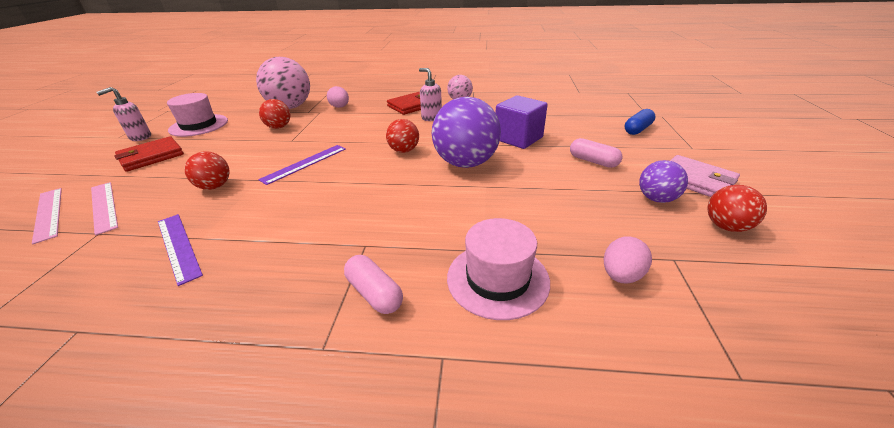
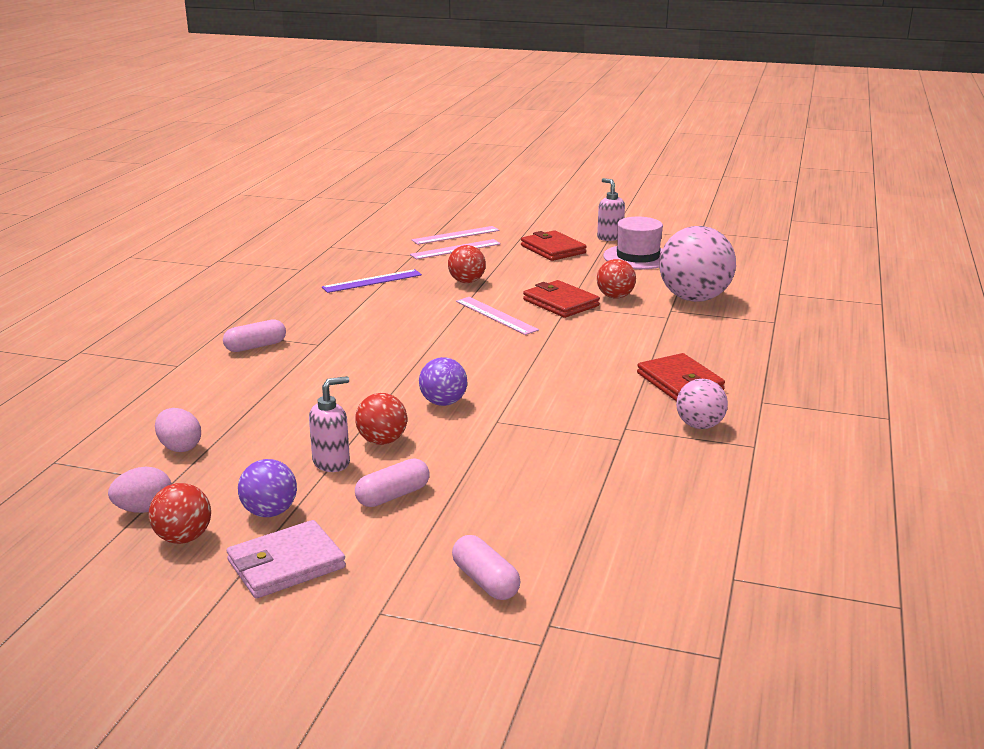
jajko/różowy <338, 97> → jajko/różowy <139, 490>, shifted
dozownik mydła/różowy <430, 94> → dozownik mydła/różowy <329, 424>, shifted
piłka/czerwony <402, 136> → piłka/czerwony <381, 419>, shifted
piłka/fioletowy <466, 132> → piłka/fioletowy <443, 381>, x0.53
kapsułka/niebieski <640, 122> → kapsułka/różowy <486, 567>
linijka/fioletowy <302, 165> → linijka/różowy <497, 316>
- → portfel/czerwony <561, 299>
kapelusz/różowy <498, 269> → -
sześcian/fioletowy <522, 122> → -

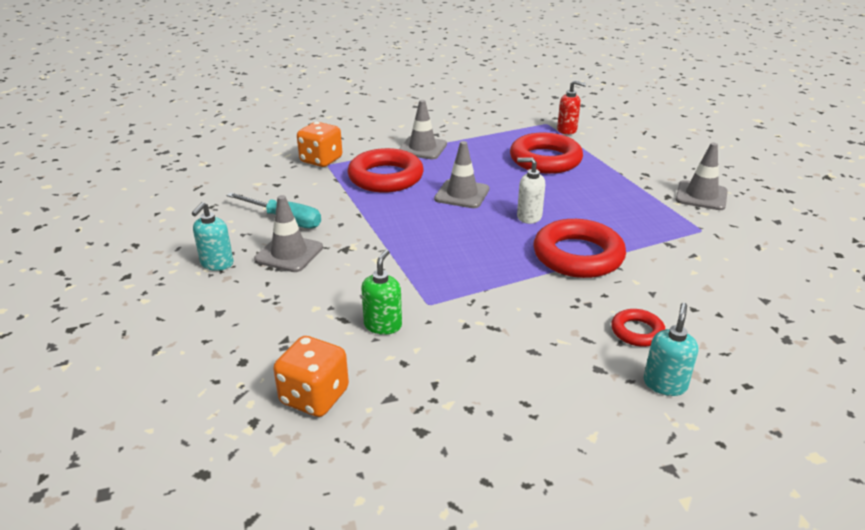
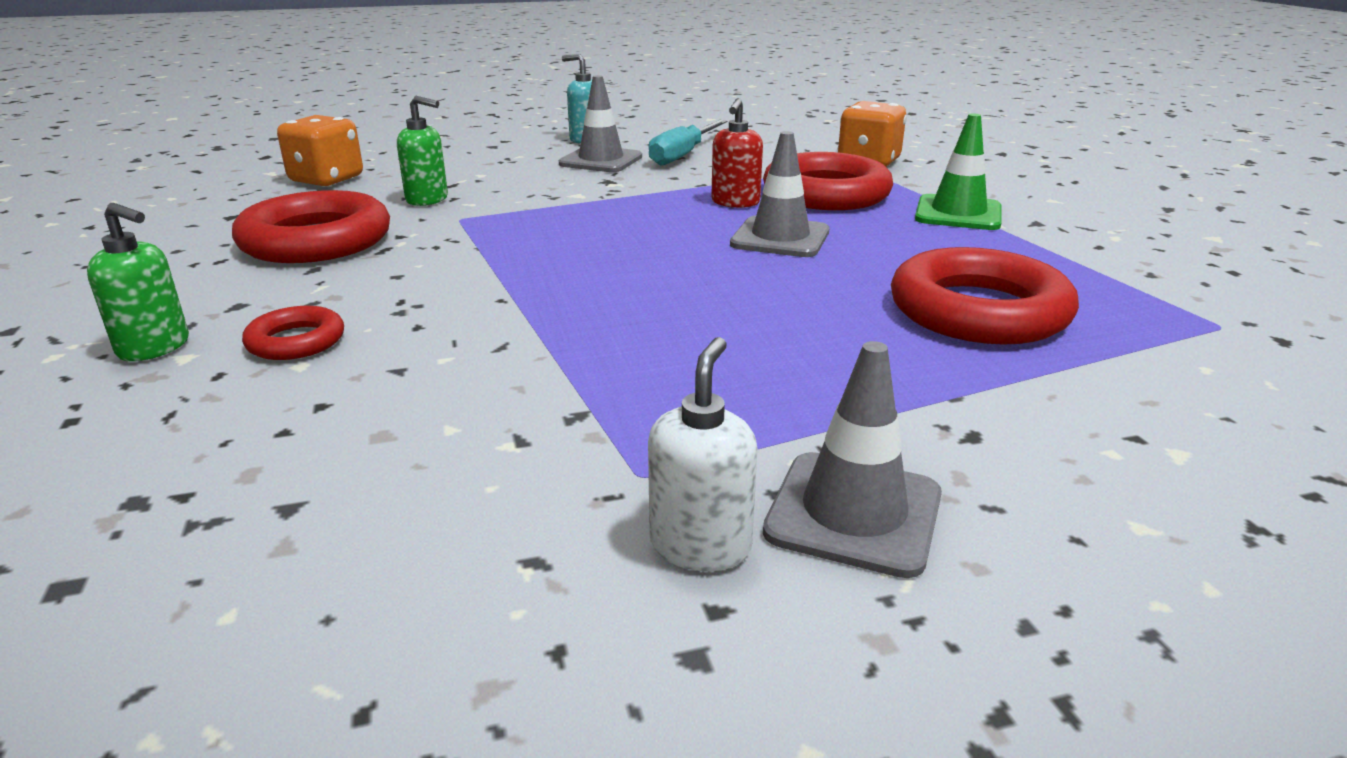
dozownik mydła/turkusowy <671, 349> → dozownik mydła/zielony <138, 282>
pierścień/czerwony <579, 248> → pierścień/czerwony <311, 226>, shifted
dozownik mydła/biały <531, 190> → dozownik mydła/biały <703, 454>, shifted
dozownik mydła/czerwony <571, 107> → dozownik mydła/czerwony <737, 153>, shifted
pachołek/szary <423, 129> → pachołek/zielony <958, 171>

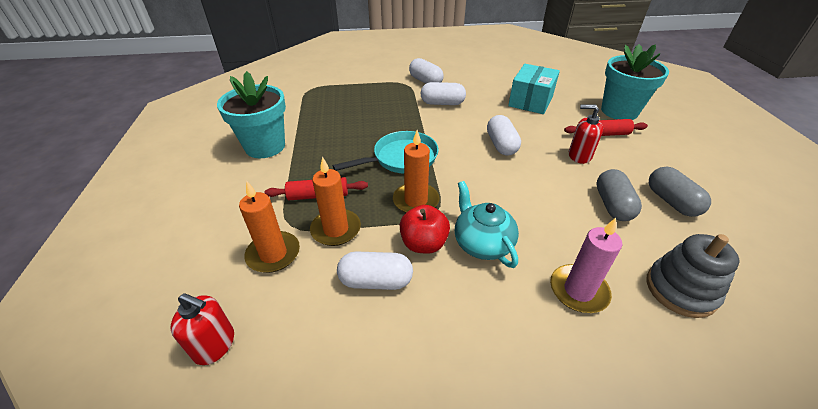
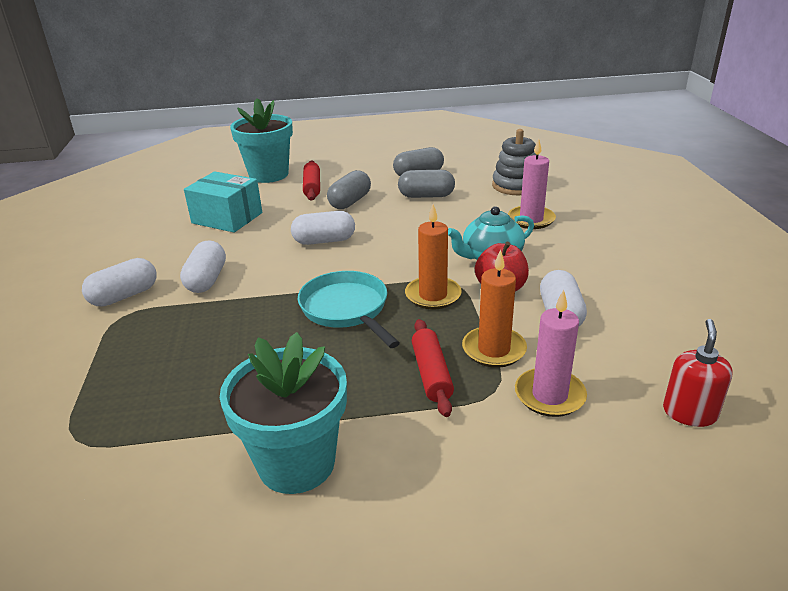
dozownik mydła/czerwony <586, 134> → kapsułka/szary <349, 189>
świeca/pomarańczowy <269, 227> → świeca/różowy <551, 353>

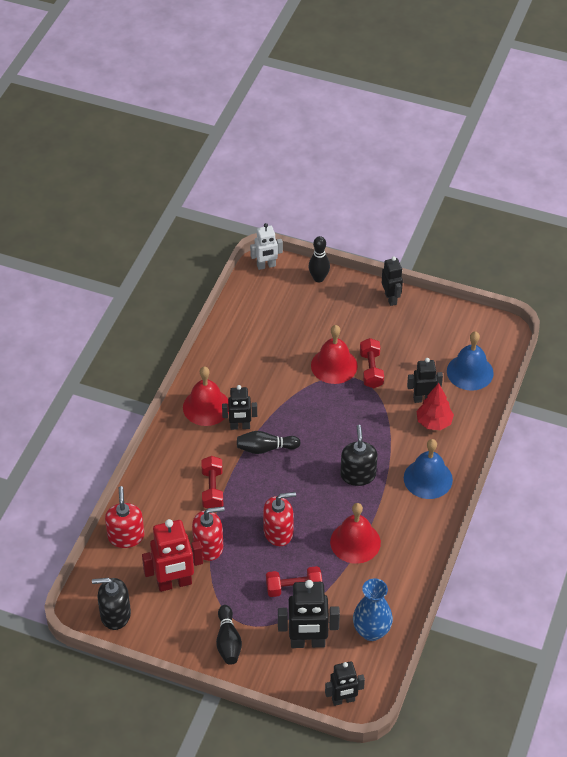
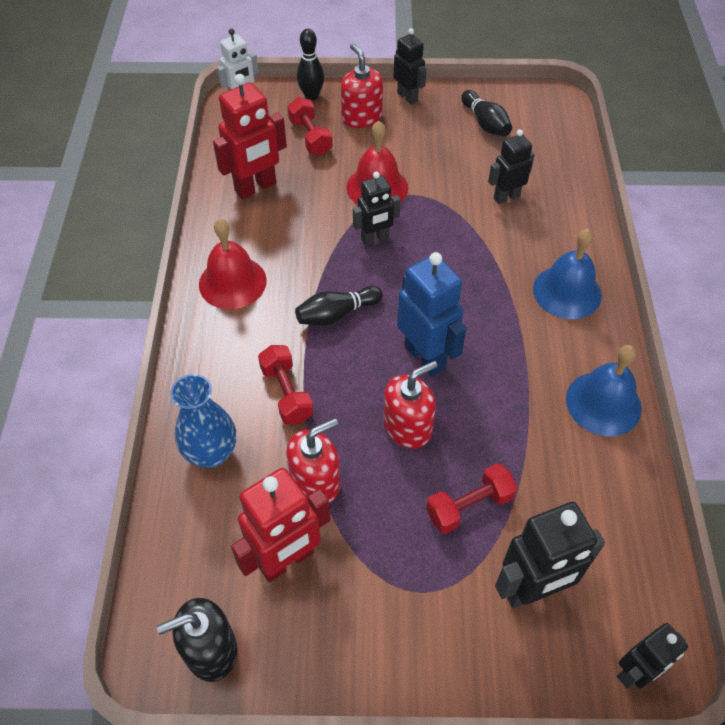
wazon/niebieski <373, 609> → wazon/niebieski <203, 421>, shifted
- → robot/czerwony <250, 136>
hantel/czerwony <372, 363> → hantel/czerwony <310, 126>, shifted
dozownik mydła/czerwony <124, 517> → dozownik mydła/czerwony <362, 85>, shifted
robot/czarny <239, 407> → robot/czarny <376, 208>, shifted
- → robot/niebieski <432, 314>
kręgiel/czarny <229, 635> → kręgiel/czarny <486, 113>, shifted
dzwonek/niebieski <470, 361> → dzwonek/niebieski <604, 390>, shifted
dzwonek/czerwony <355, 533> → -
dozownik mydła/czarny <359, 455> → -
drzewko/czerwony <435, 406> → -

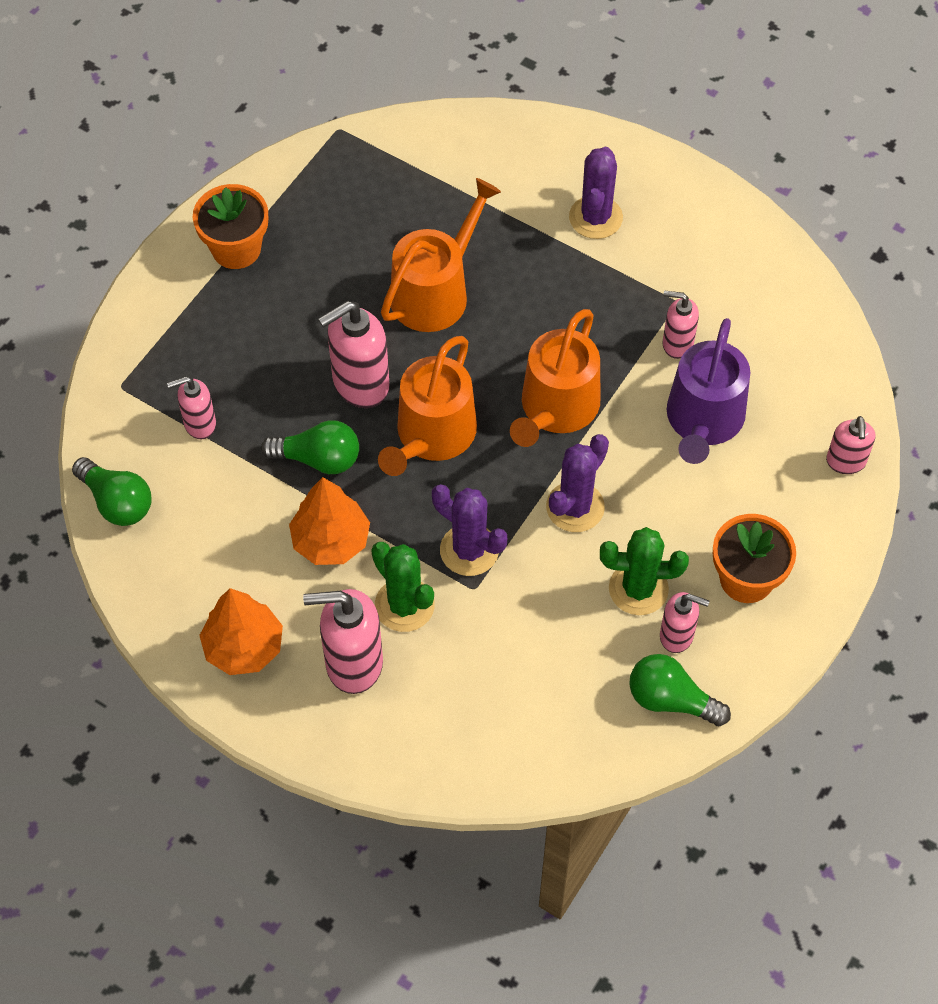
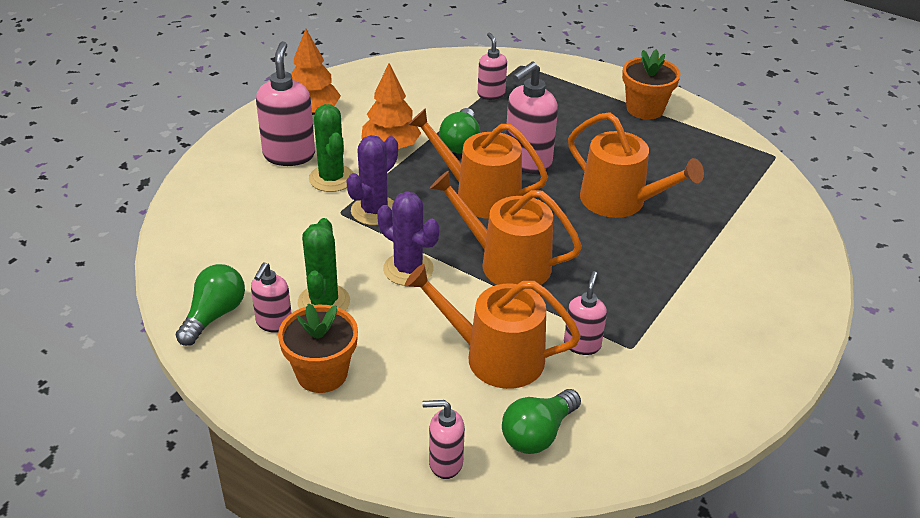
kaktus/zielony <403, 587> → kaktus/zielony <331, 148>, 75 degrees counterclockwise
konewka/fioletowy <708, 391> → konewka/pomarańczowy <493, 326>
żarówka/zielony <112, 491> → żarówka/zielony <541, 421>, shifted
dozownik mydła/różowy <354, 354> → dozownik mydła/różowy <532, 118>, 105 degrees counterclockwise
kaktus/fioletowy <596, 193> → -

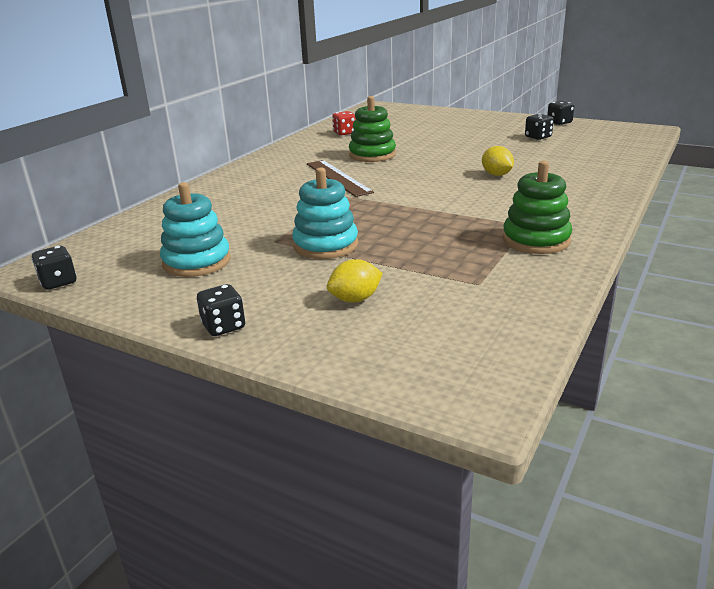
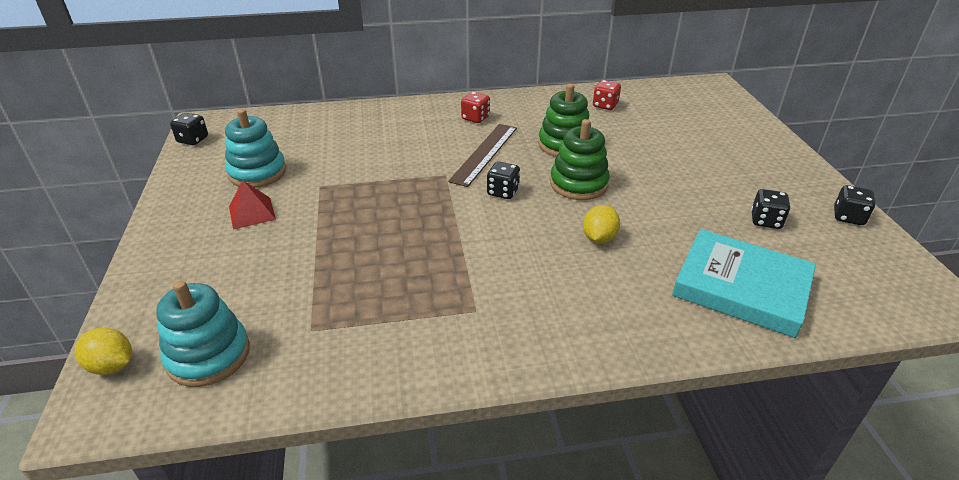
cytryna/żółty <355, 280> → cytryna/żółty <103, 351>, shifted
zabawka nakładanka/turkusowy <325, 213> → zabawka nakładanka/turkusowy <203, 334>, shifted
- → piramida/czerwony <252, 204>
- → kostka do gry/czerwony <475, 107>
kostka do gry/czarny <221, 310> → kostka do gry/czarny <503, 180>, shifted
zabawka nakładanka/zielony <537, 207> → zabawka nakładanka/zielony <580, 159>, shifted
- → książka/turkusowy <744, 283>

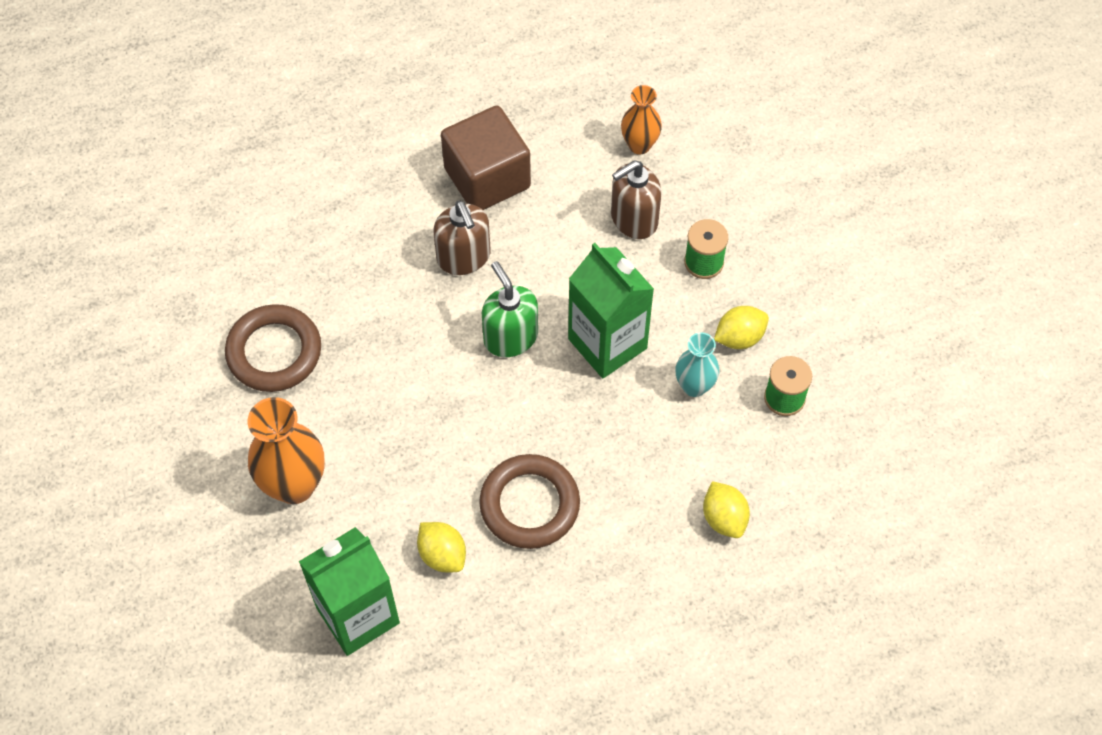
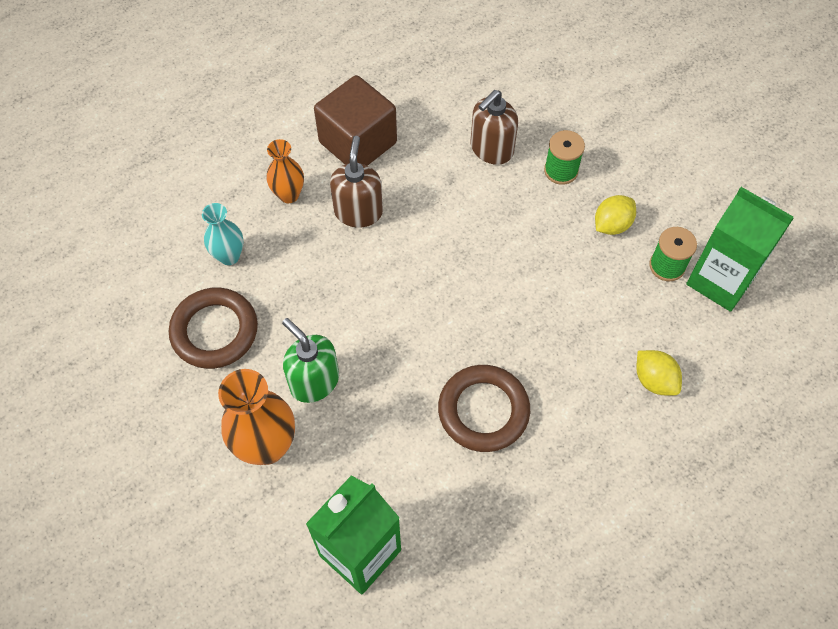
wazon/turkusowy <697, 364> → wazon/turkusowy <222, 234>, shifted
wazon/pomarańczowy <641, 119> → wazon/pomarańczowy <285, 171>, shifted
dozownik mydła/zielony <510, 309> → dozownik mydła/zielony <310, 360>, shifted
dozownik mydła/brązowy <462, 238> → dozownik mydła/brązowy <356, 182>, 135 degrees counterclockwise
karton mleka/zielony <611, 311> → karton mleka/zielony <740, 249>, shifted
cytryna/żółty <441, 547> → -

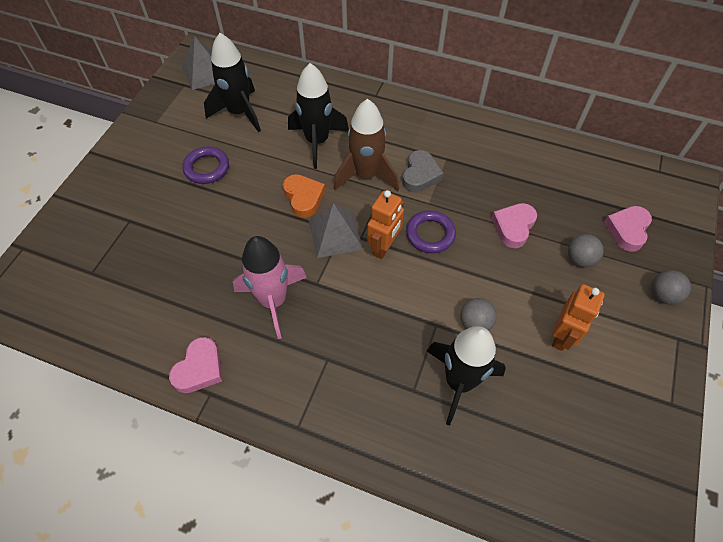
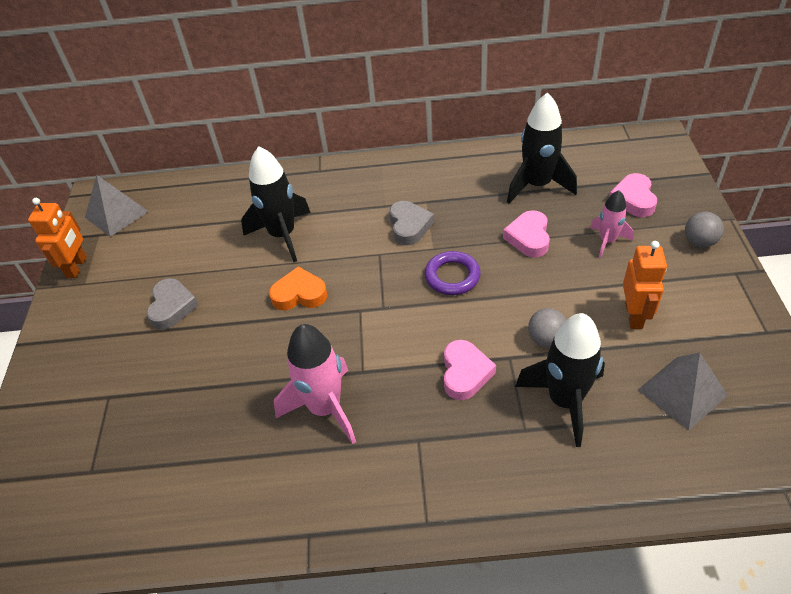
robot/pomarańczowy <385, 224> → robot/pomarańczowy <57, 238>, shifted
pierścień/fioletowy <205, 165> → serce/szary <173, 304>
serce/pomarańczowy <304, 196> → serce/pomarańczowy <298, 288>, 45 degrees counterclockwise
serce/różowy <195, 365> → serce/różowy <470, 370>, shifted
rakieta/czarny <232, 82> → rakieta/czarny <542, 148>, shifted
piłka/szary <586, 250> → rakieta/różowy <612, 224>
piramida/szary <336, 230> → piramida/szary <683, 391>, shifted
rakieta/brązowy <366, 145> → -

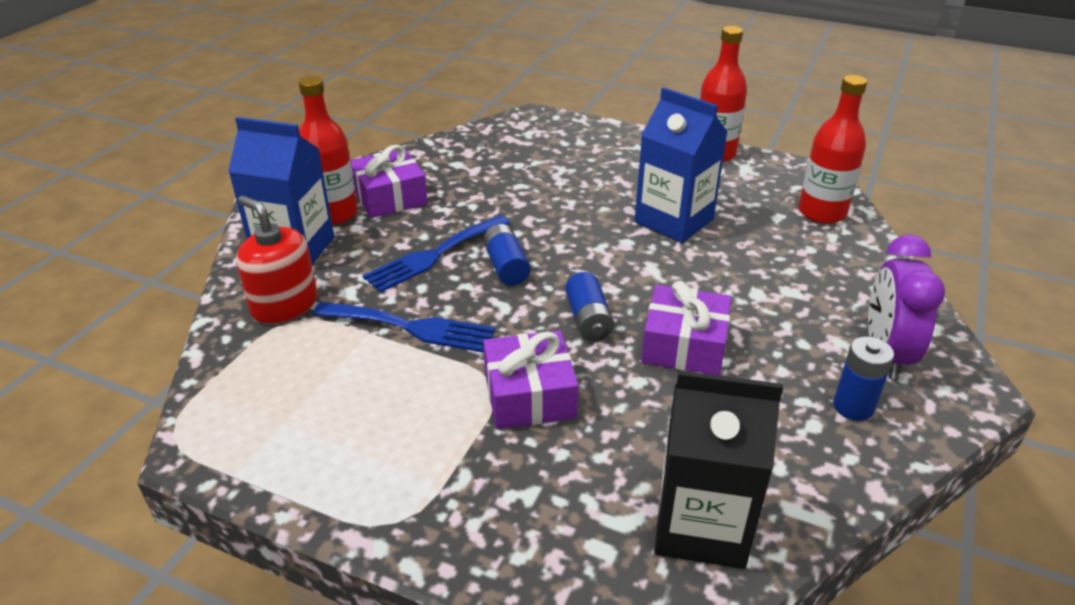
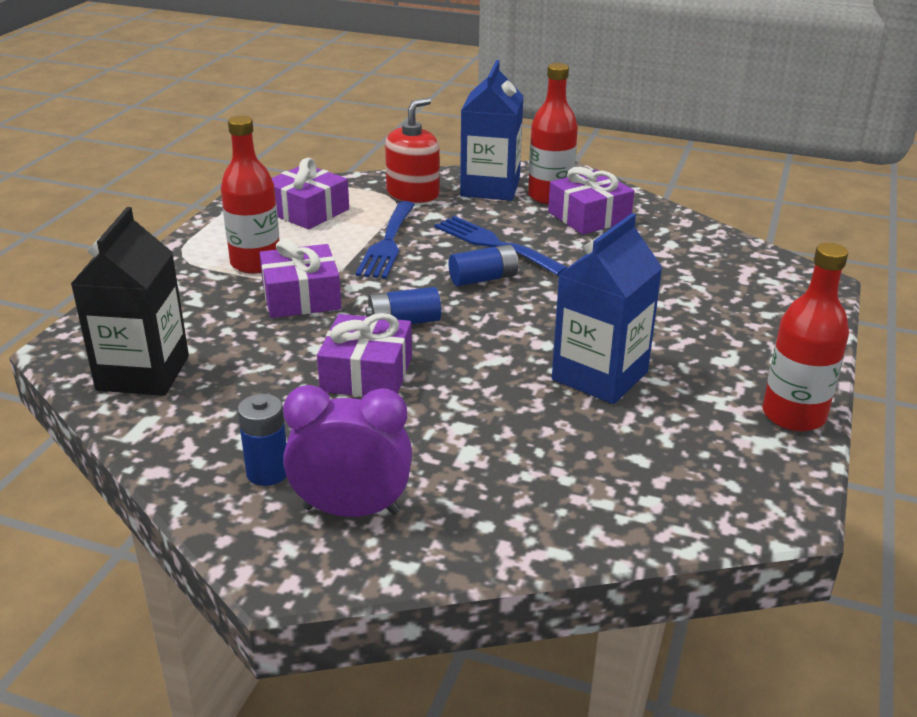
butelka/czerwony <833, 149> → butelka/czerwony <250, 195>, shifted
- → prezent/fioletowy <310, 193>

